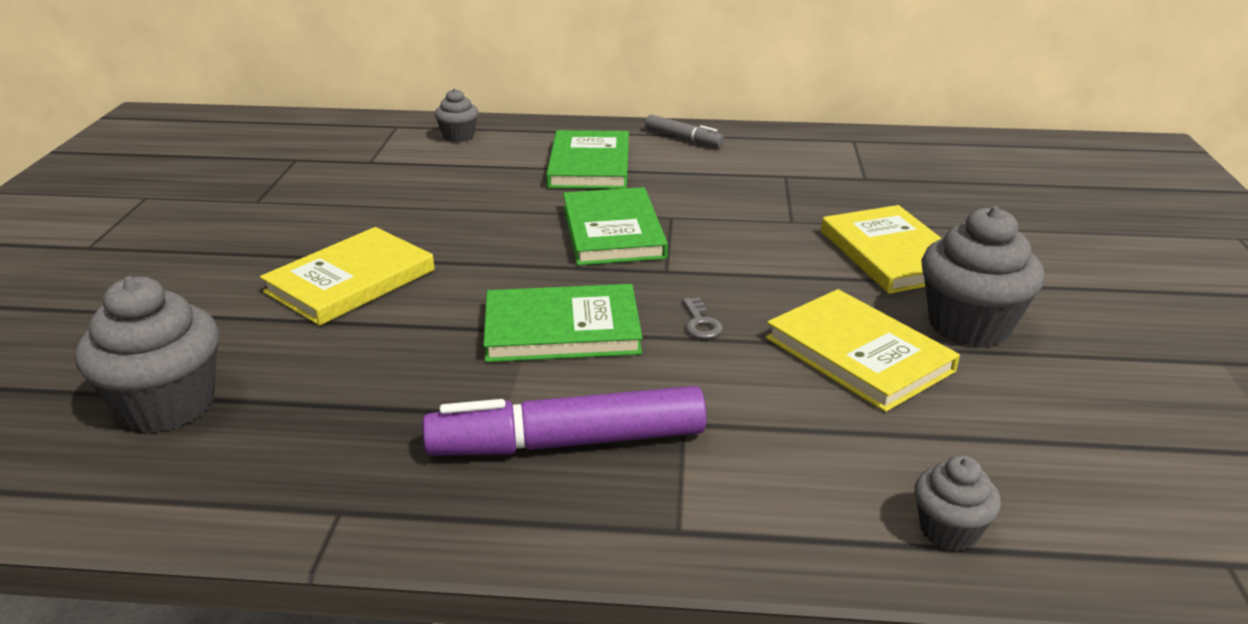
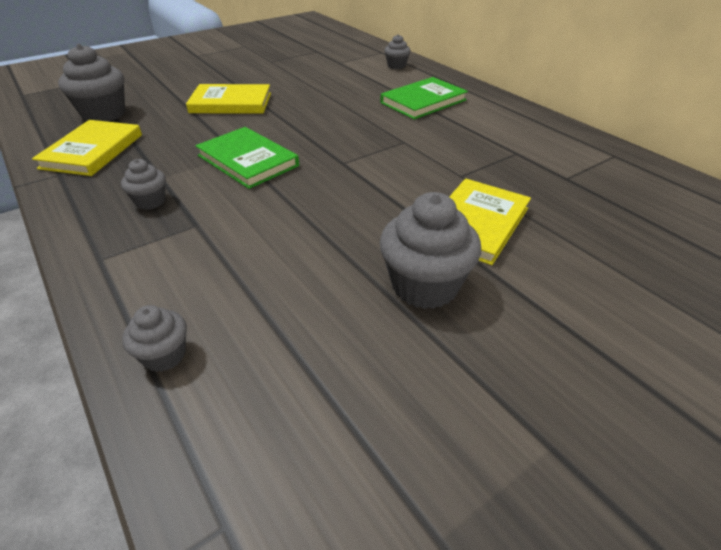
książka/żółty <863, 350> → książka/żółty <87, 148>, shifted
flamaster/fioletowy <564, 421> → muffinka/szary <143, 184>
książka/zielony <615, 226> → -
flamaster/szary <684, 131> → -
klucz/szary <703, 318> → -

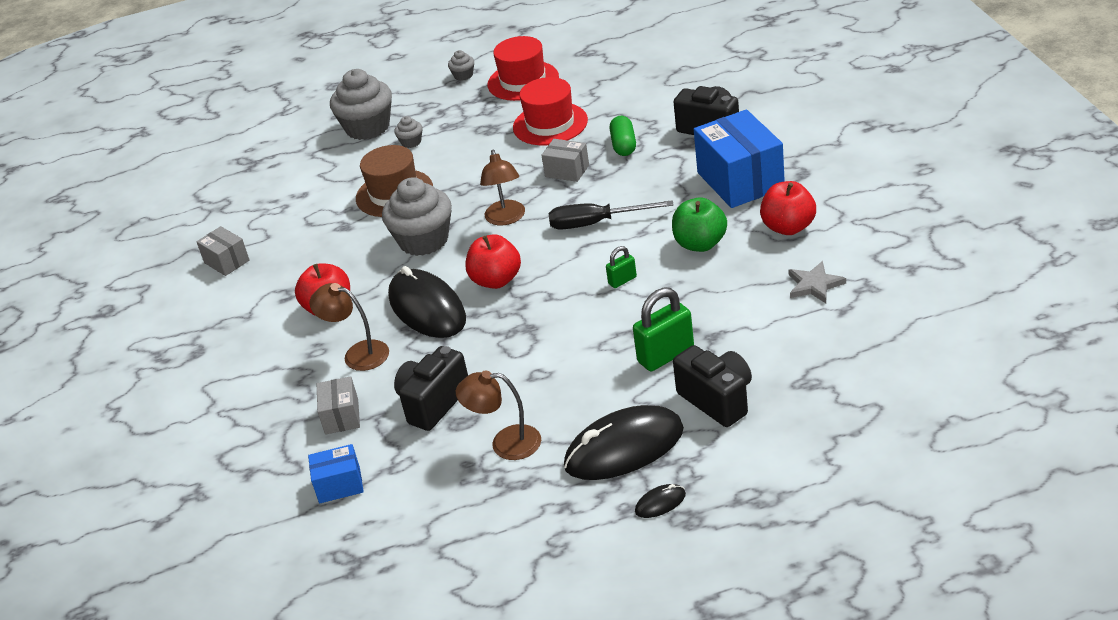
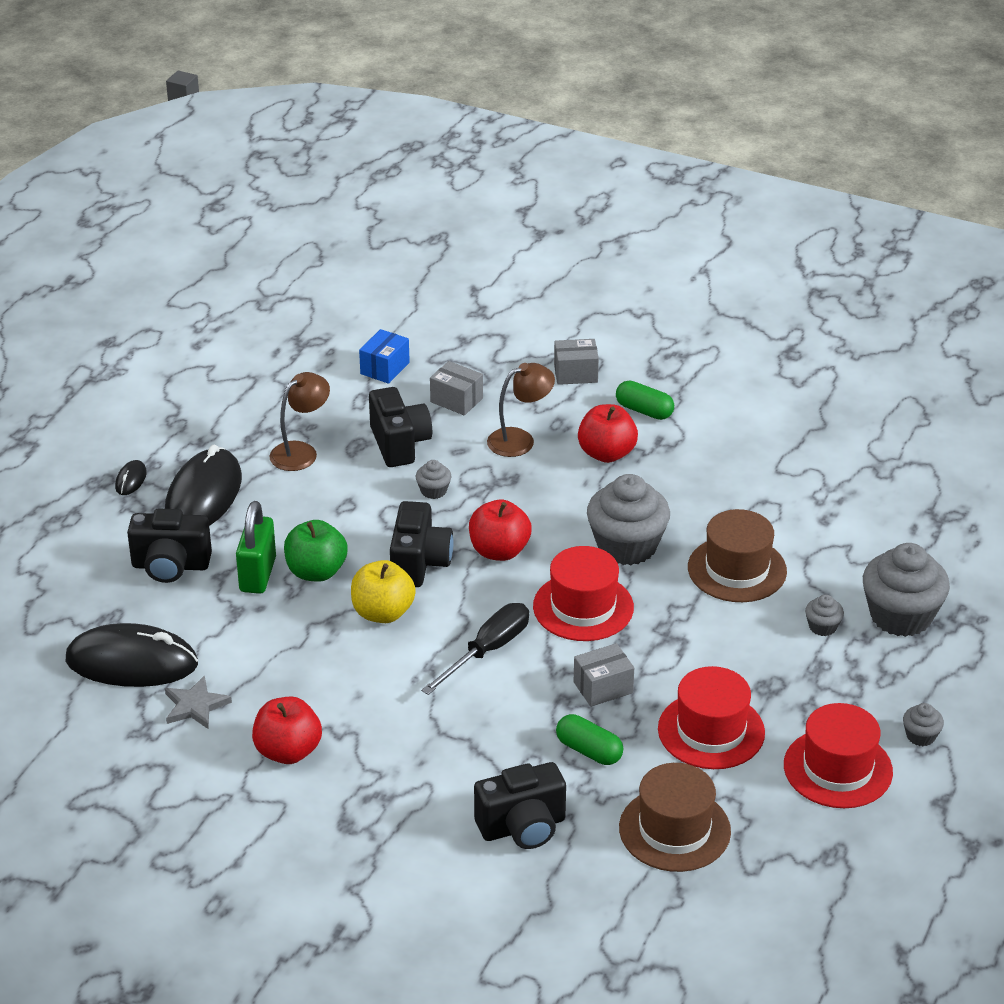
myszka/czarny <427, 302> → myszka/czarny <132, 655>, shifted
jabłko/zielony <699, 224> → jabłko/zielony <316, 551>, shifted
kłódka/zielony <621, 267> → jabłko/żółty <383, 591>
- → aparat fotograficzny/czarny <422, 544>
- → muffinka/szary <433, 479>
lampka/brązowy <502, 187> → kapelusz/czerwony <583, 593>
pudełko/szary <223, 251> → pudełko/szary <576, 362>, shifted
- → kapsułka/zielony <645, 400>
- → kapelusz/brązowy <675, 817>
pudełko/niebieski <739, 158> → -

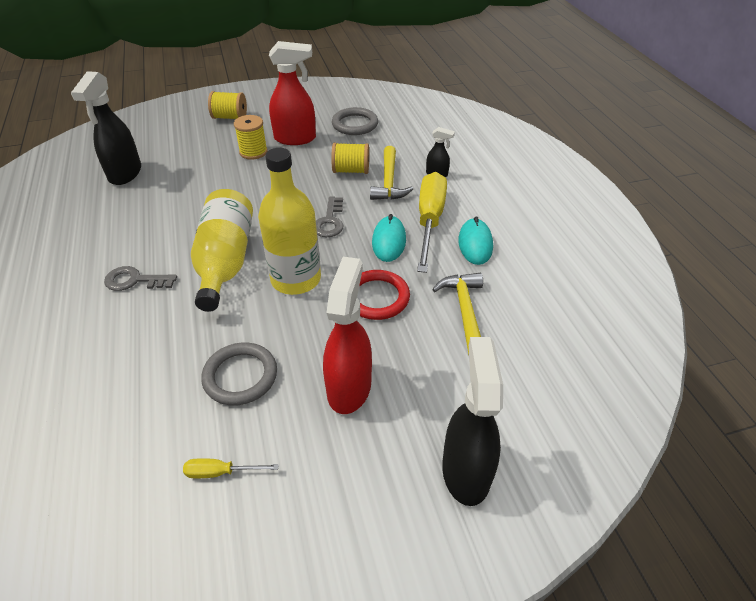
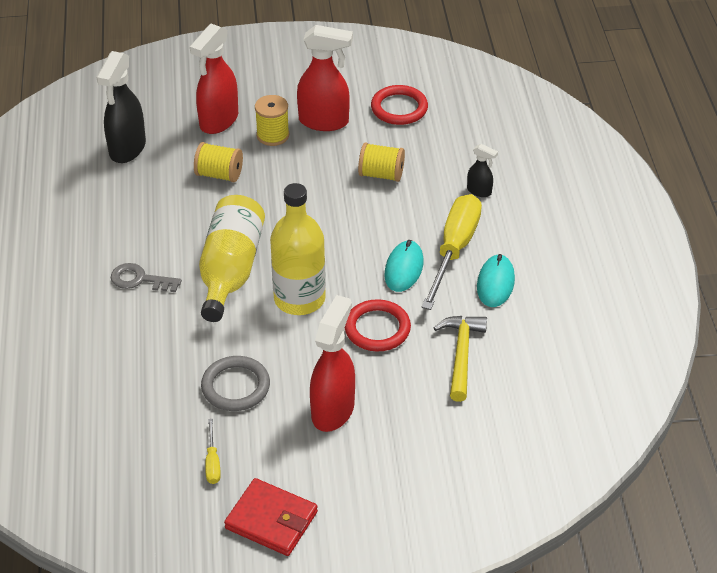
- → spryskiwacz/czerwony <214, 79>
szpulka/żółty <227, 105> → szpulka/żółty <218, 162>, shifted
śrubokręt/żółty <231, 468> → śrubokręt/żółty <213, 451>, 105 degrees counterclockwise
- → portfel/czerwony <271, 517>
pierścień/szary <355, 121> → pierścień/czerwony <399, 105>
klucz/szary <330, 216> → -
młotek/żółty <391, 173> → -
spryskiwacz/czarny <472, 421> → -

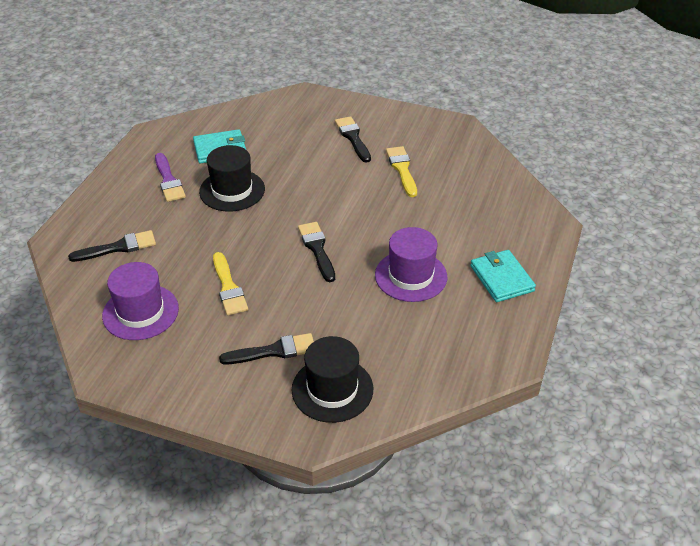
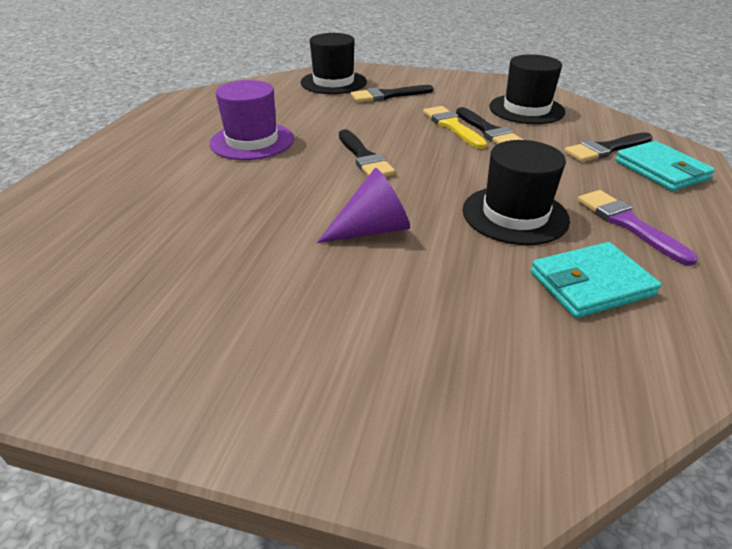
- → stożek/fioletowy <363, 205>
pędzel/czarny <353, 139> → pędzel/czarny <489, 125>, shifted
kapelusz/fioletowy <140, 301> → kapelusz/czarny <527, 89>
portfel/turkusowy <503, 276> → portfel/turkusowy <665, 166>, shifted
pędzel/żółty <401, 171> → -

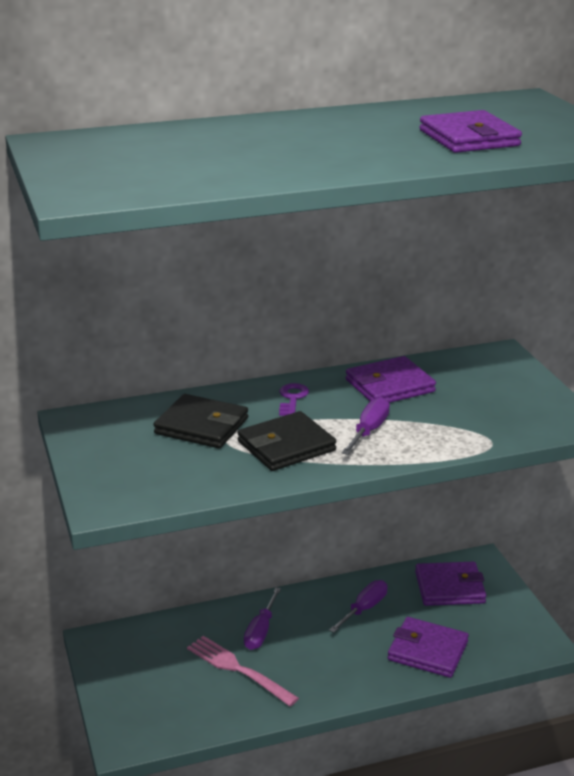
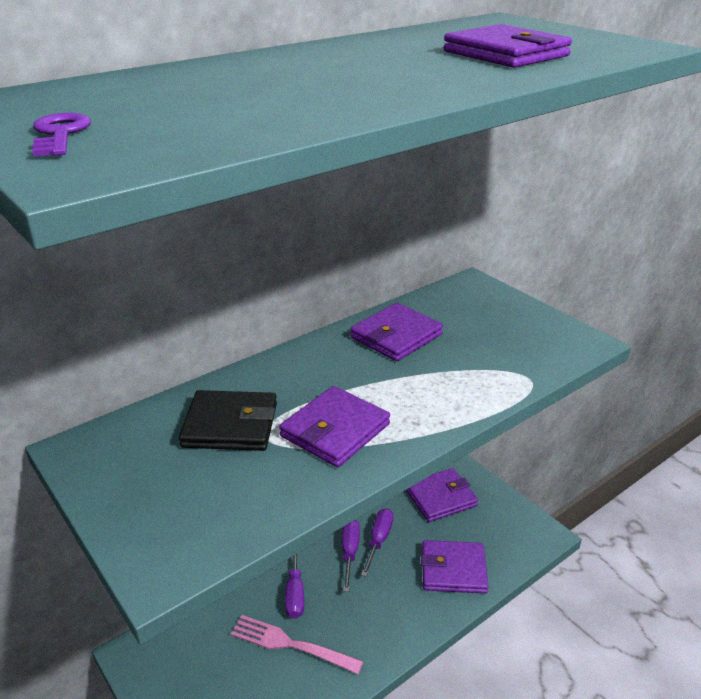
klucz/fioletowy <294, 399> → klucz/fioletowy <62, 134>, shifted
portfel/czarny <286, 441> → portfel/fioletowy <334, 426>
śrubokręt/fioletowy <366, 426> → śrubokręt/fioletowy <351, 556>, shifted

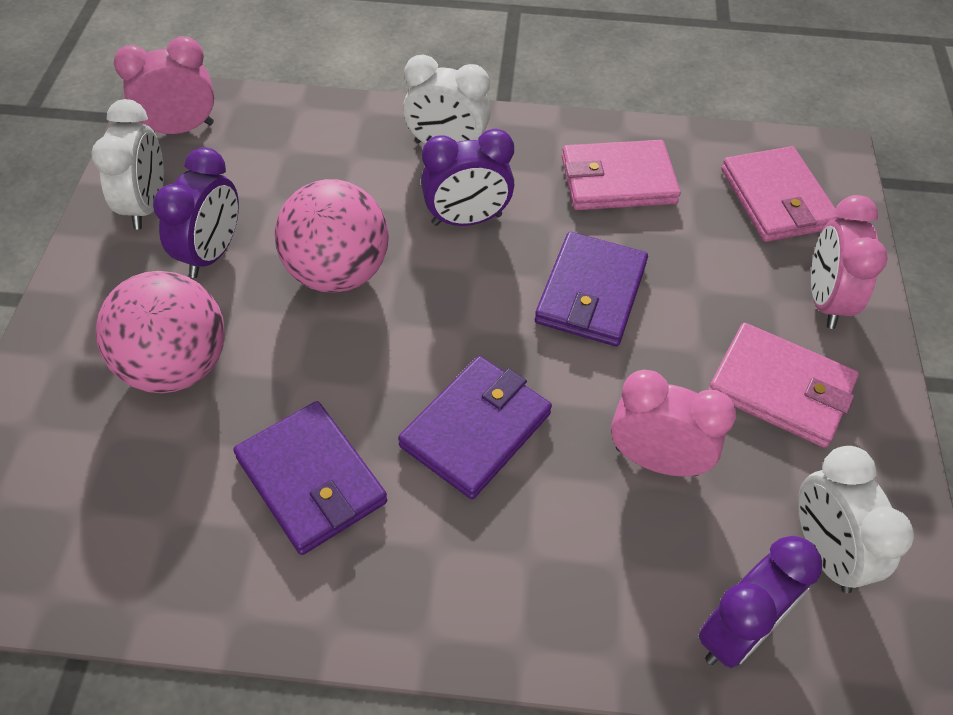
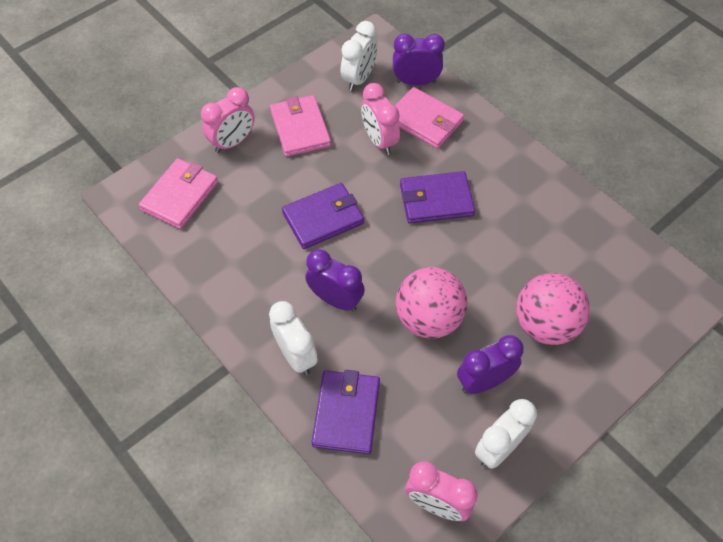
portfel/fioletowy <310, 478> → portfel/fioletowy <346, 412>, shifted
portfel/różowy <621, 175> → portfel/różowy <429, 118>, shifted

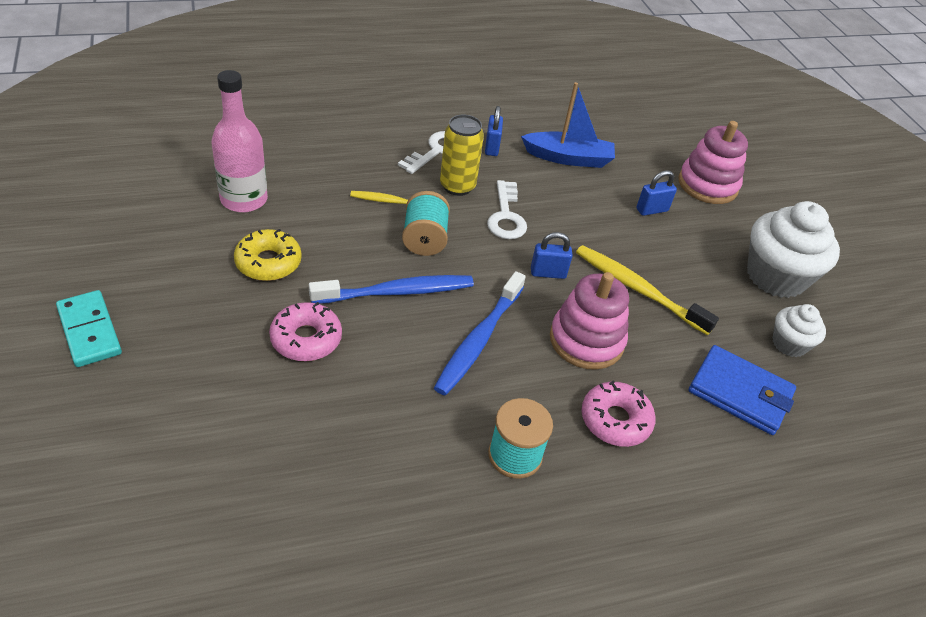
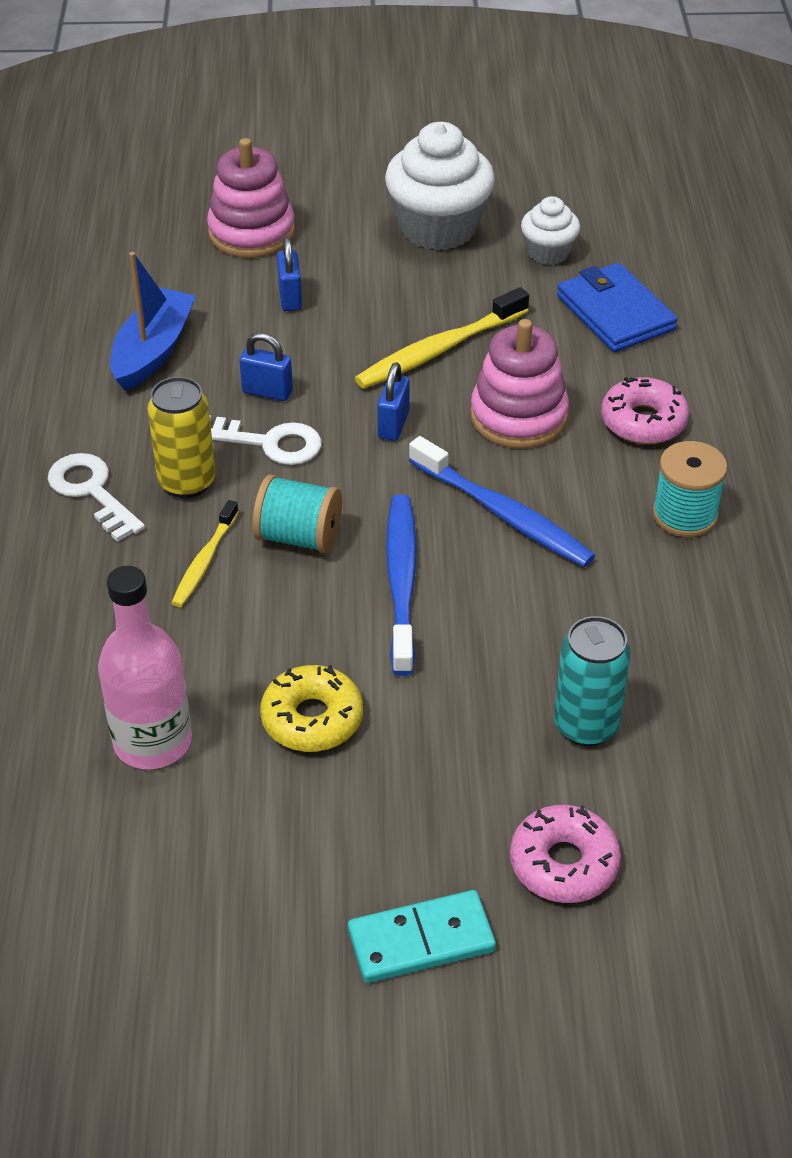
kłódka/niebieski <494, 131> → kłódka/niebieski <266, 367>, shifted
donut/różowy <305, 331> → donut/różowy <565, 854>, shifted
- → puszka/turkusowy <592, 681>
portfel/niebieski <742, 390> → portfel/niebieski <617, 307>, 75 degrees counterclockwise

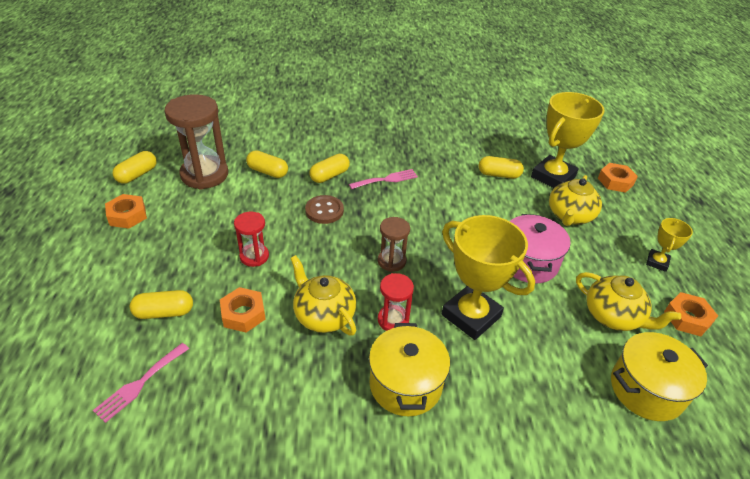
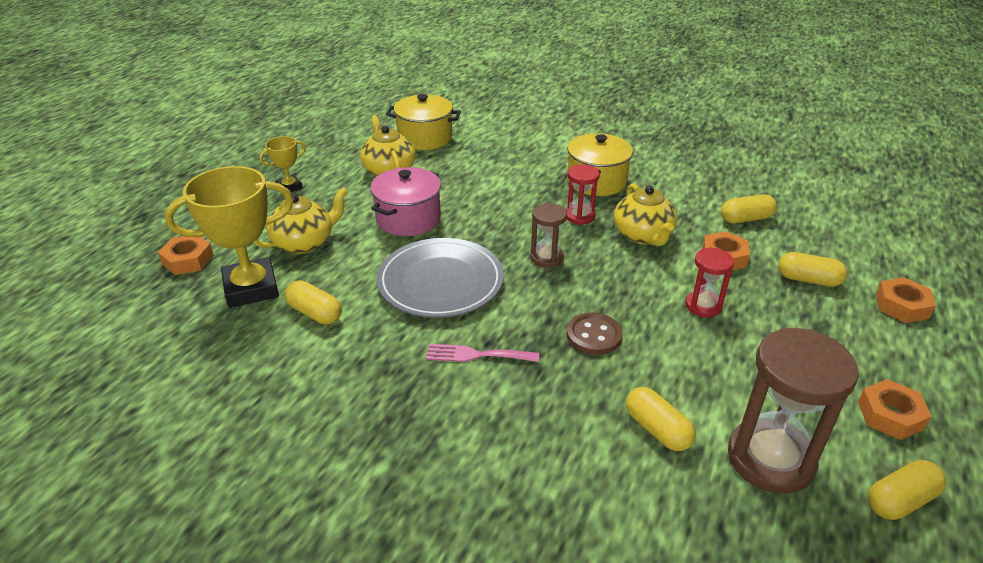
- → talerz/szary <440, 278>
kapsułka/żółty <329, 168> → kapsułka/żółty <749, 209>, shifted
nakrętka/pomarańczowy <691, 314> → nakrętka/pomarańczowy <906, 300>, shifted
widelec/różowy <141, 383> → -
puchar/żółty <488, 277> → -

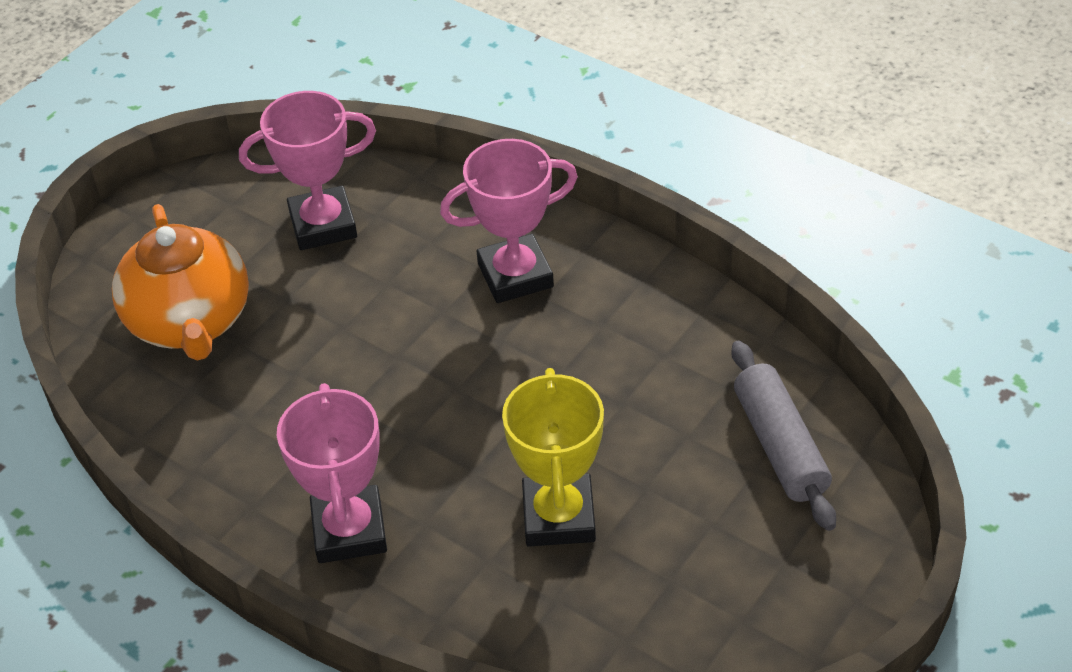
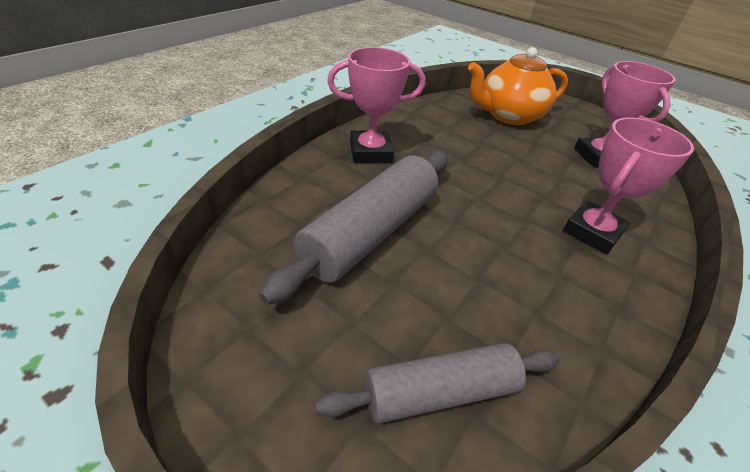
puchar/żółty <553, 457> → wałek do ciasta/szary <353, 228>
puchar/różowy <509, 221> → puchar/różowy <628, 185>, 60 degrees clockwise

